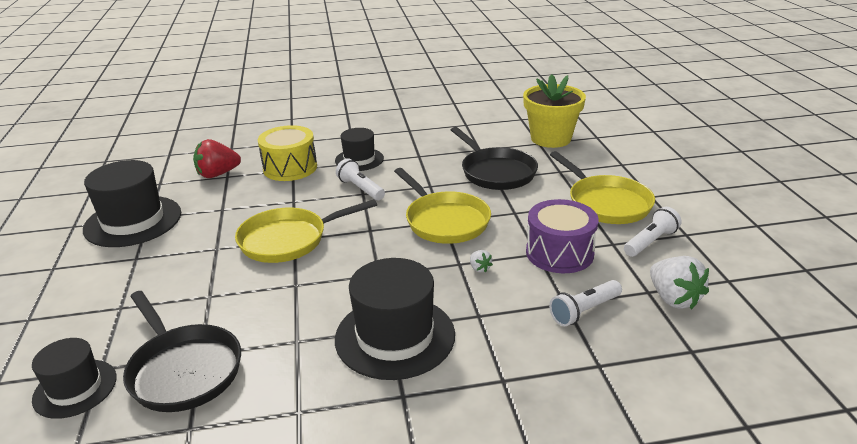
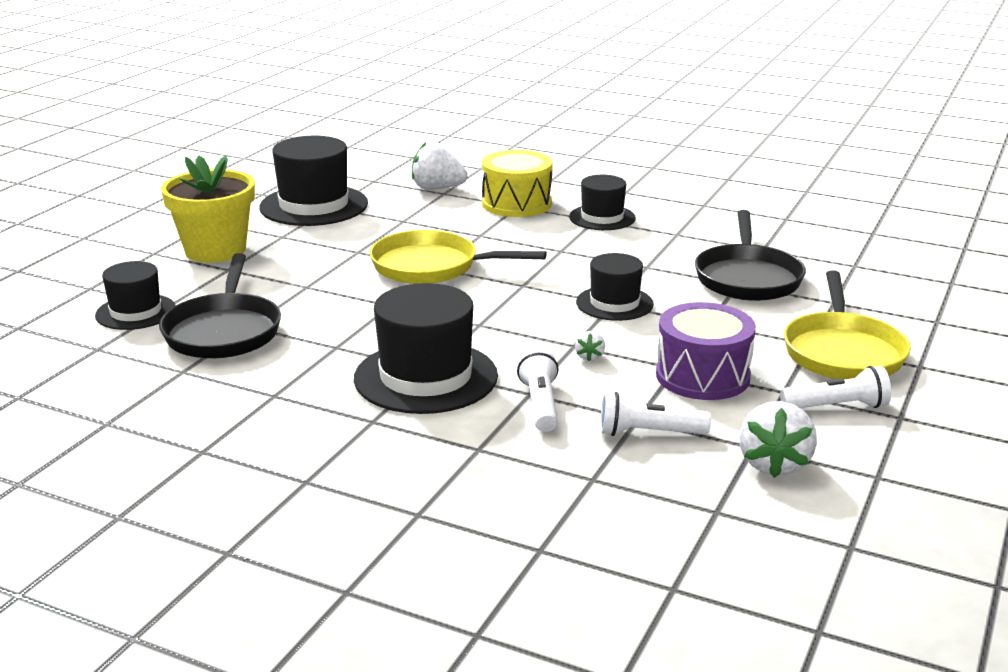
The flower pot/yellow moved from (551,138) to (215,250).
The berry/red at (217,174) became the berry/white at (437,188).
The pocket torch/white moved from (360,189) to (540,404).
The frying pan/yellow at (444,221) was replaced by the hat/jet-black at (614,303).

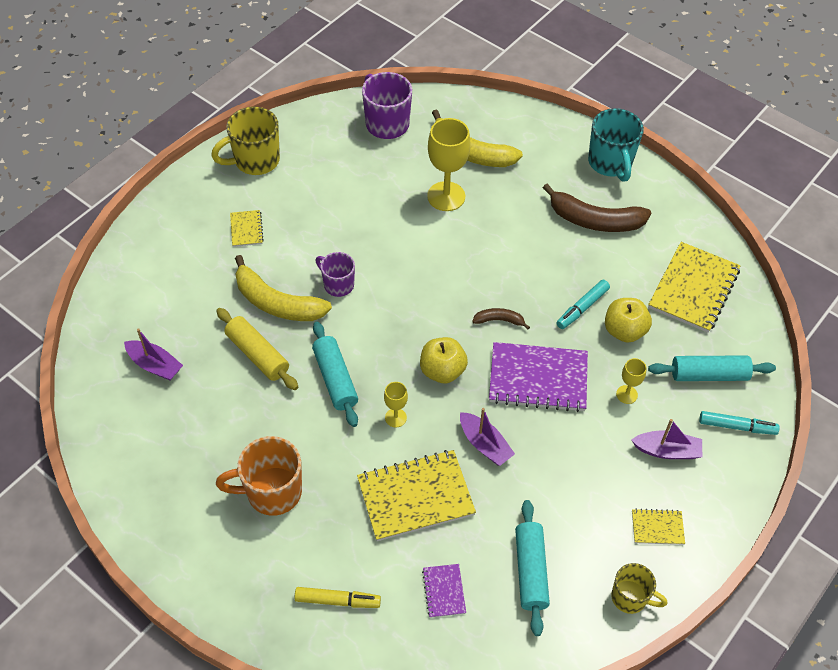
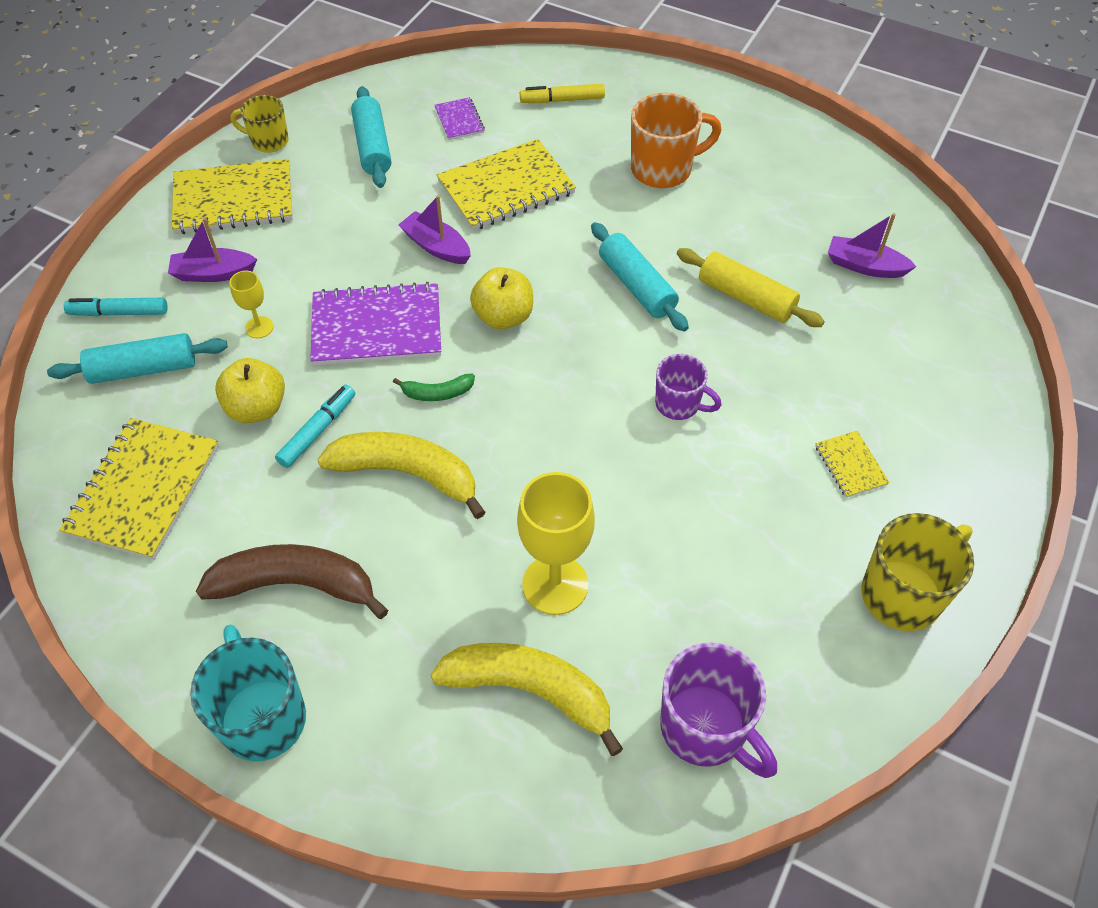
The notepad/yellow at (657,527) changed to 2.08 times the size.
The banana fruit/yellow moved from (277,303) to (407,474).
The banana fruit/dark brown at (499,320) became the banana fruit/leaf-green at (437,393).
The chalice/yellow at (395,418) disappeared.

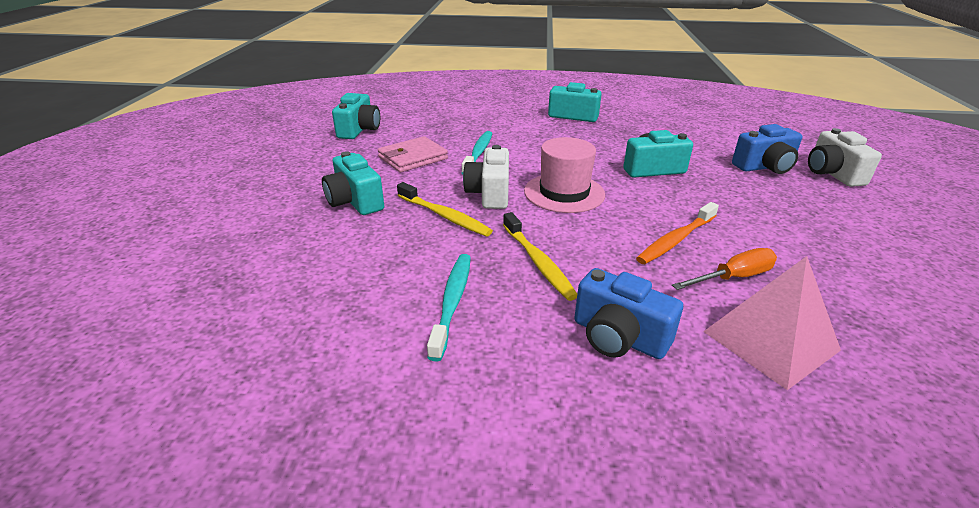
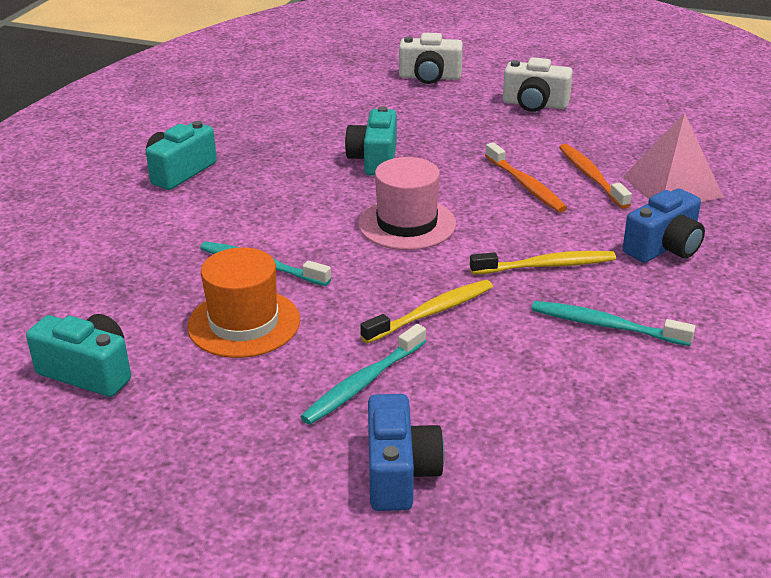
The wallet/pink at (413,158) was replaced by the hat/orange-coloured at (244,323).
The camera/turquoise at (355,201) was replaced by the tooth brush/turquoise at (363,383).
The camera/royal blue moved from (764,167) to (399,473).
The camera/white moved from (489,193) to (535,104).
The hand screwdriver/orange-coloured at (733,277) was replaced by the tooth brush/orange-coloured at (591,176).

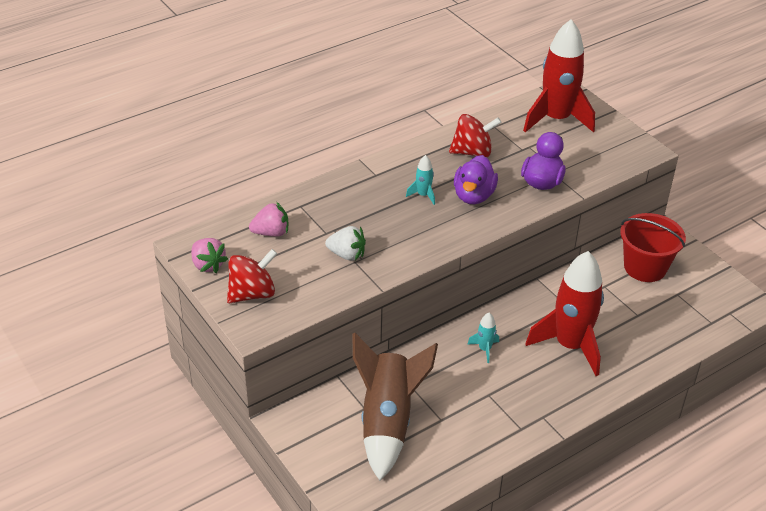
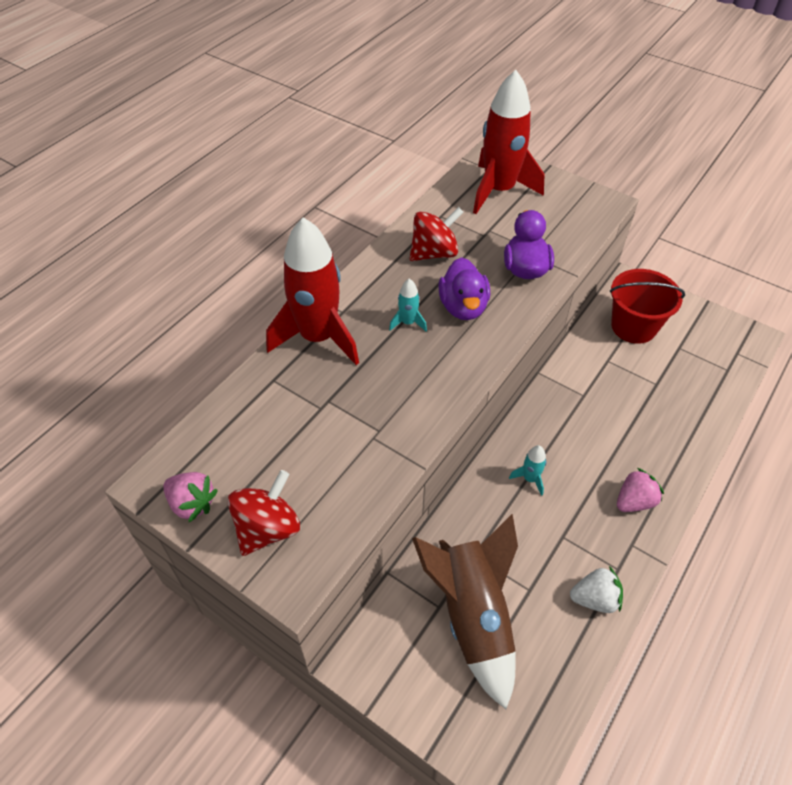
The toy rocket/red moved from (570,346) to (318,337).
The berry/white moved from (347,255) to (595,599).
The berry/pink moved from (271,233) to (634,501).

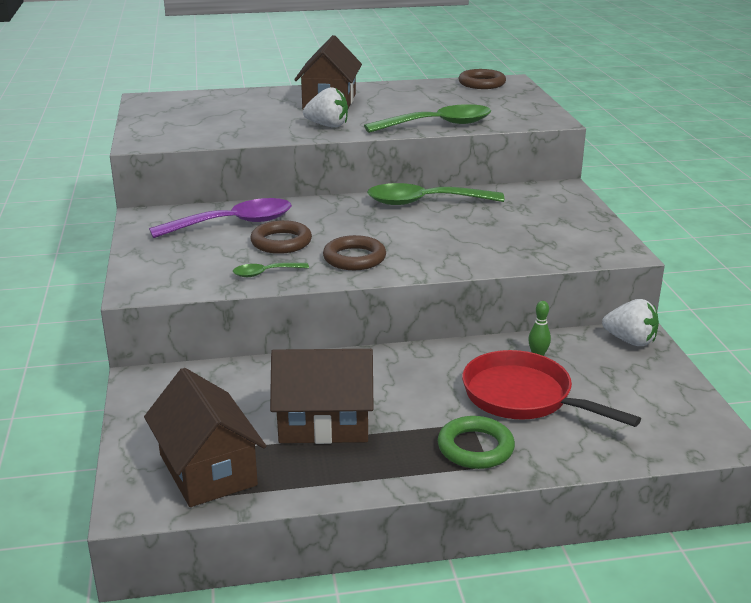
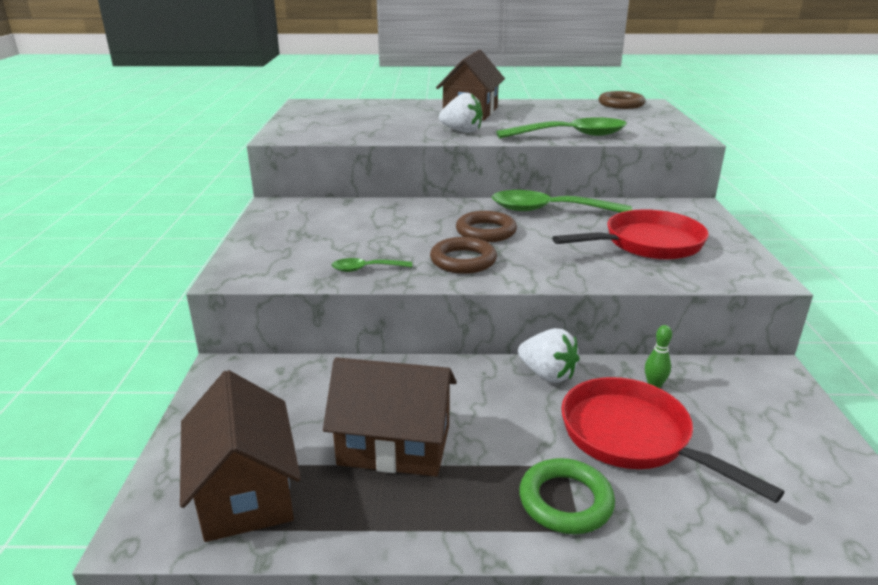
The ring/dark brown moved from (281,242) to (486,231).
The berry/white moved from (630,341) to (547,374).
The frying pan/red at (647,244) appeared.
The teaspoon/royal purple at (234,224) disappeared.

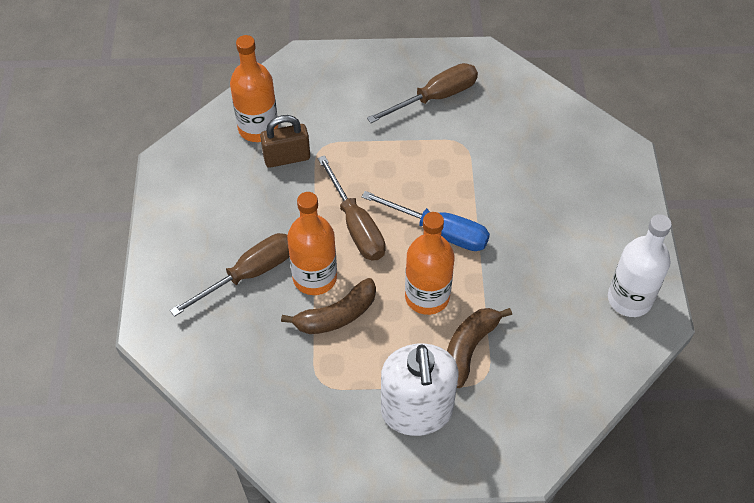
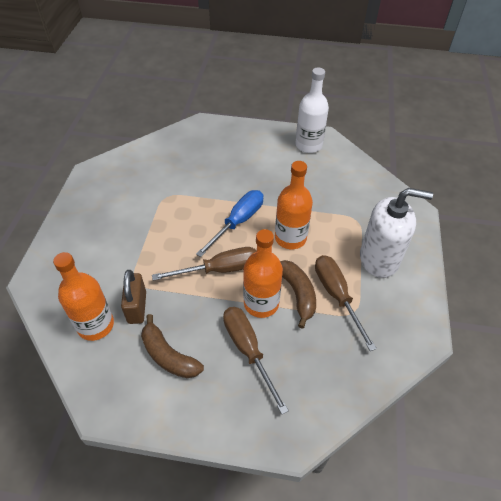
The banana fruit/dark brown moved from (469,348) to (168,355).
The hand screwdriver/dark brown moved from (435,97) to (337,296).

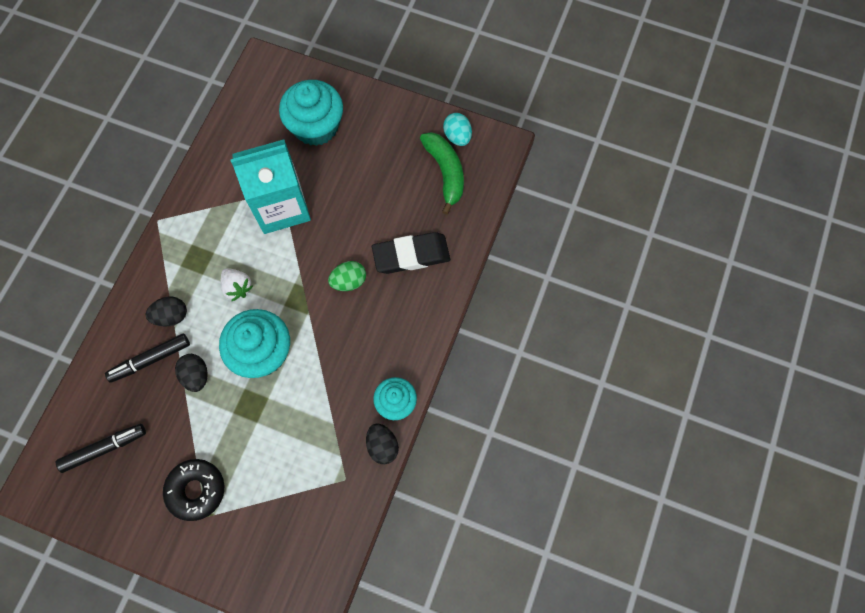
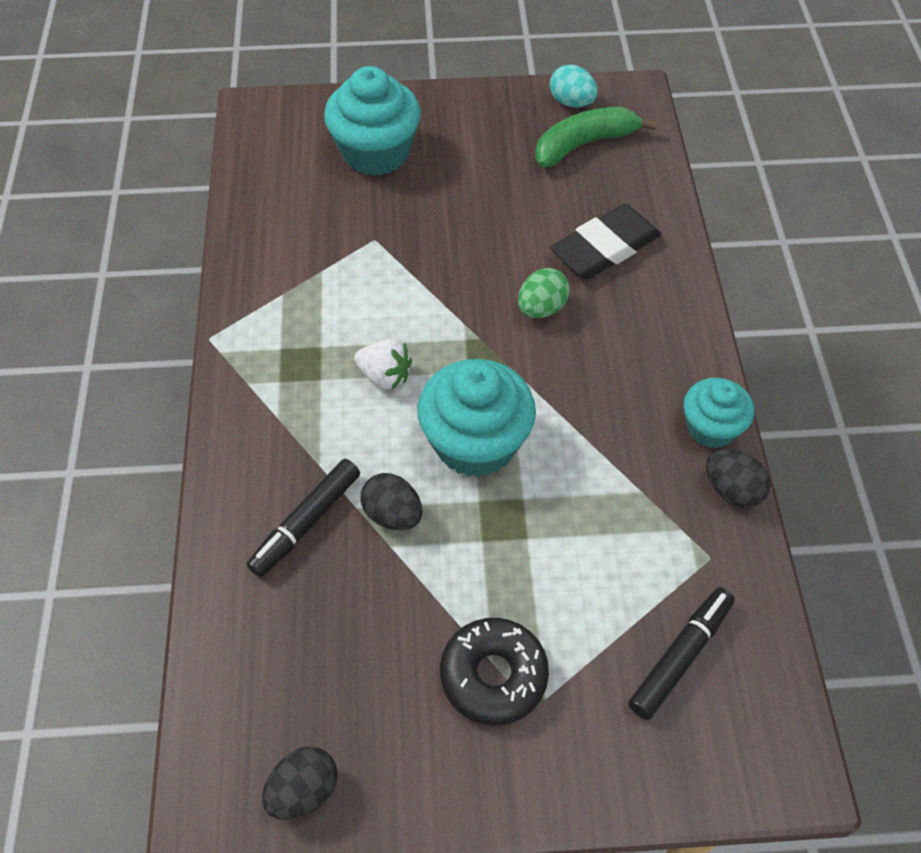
The egg shape/jet-black moved from (171,316) to (304,790).
The banana fruit/leaf-green at (445,173) turned 75 degrees counterclockwise.
The felt pen/jet-black moved from (104,448) to (680,656).
The juice carton/turquoise at (281,206) disappeared.

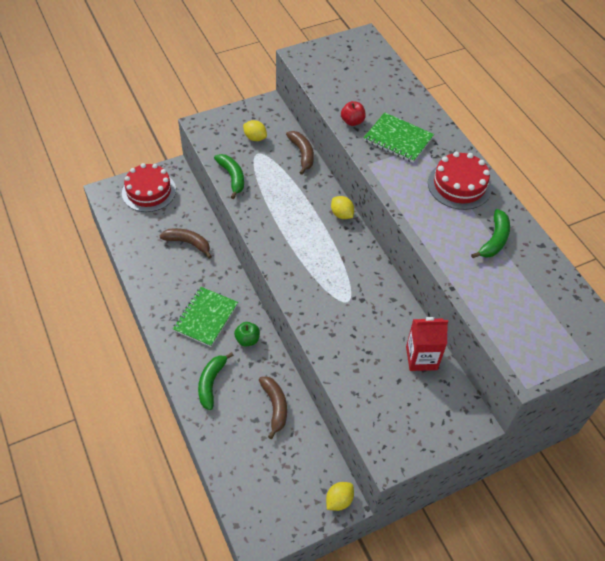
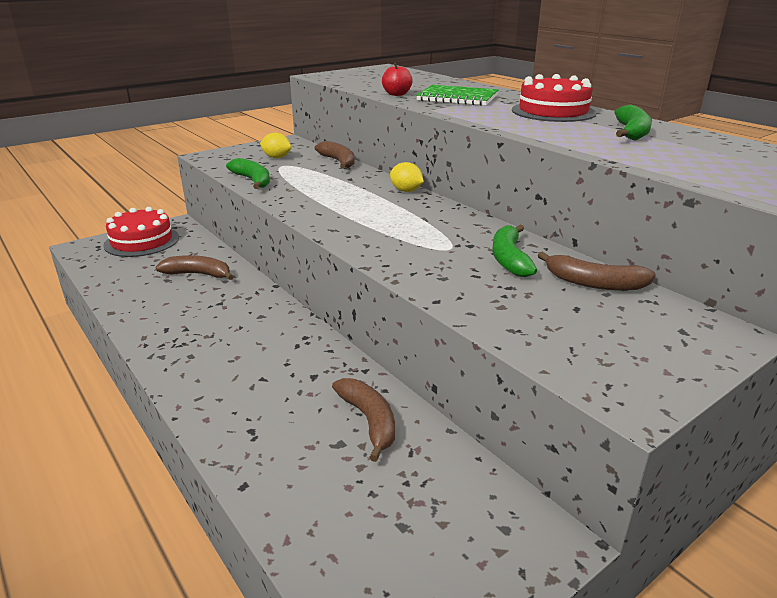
The banana fruit/leaf-green moved from (211,383) to (509,259).
The juice carton/red at (421,358) was replaced by the banana fruit/dark brown at (594,283).
The notepad/leaf-green at (206,317) disappeared.
The toy apple/leaf-green at (247,339) disappeared.
The lemon/yellow at (339,500) disappeared.

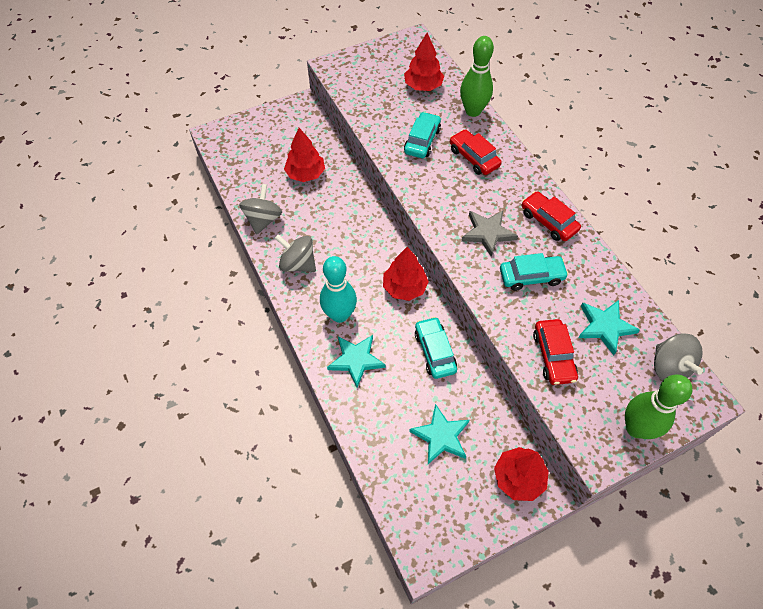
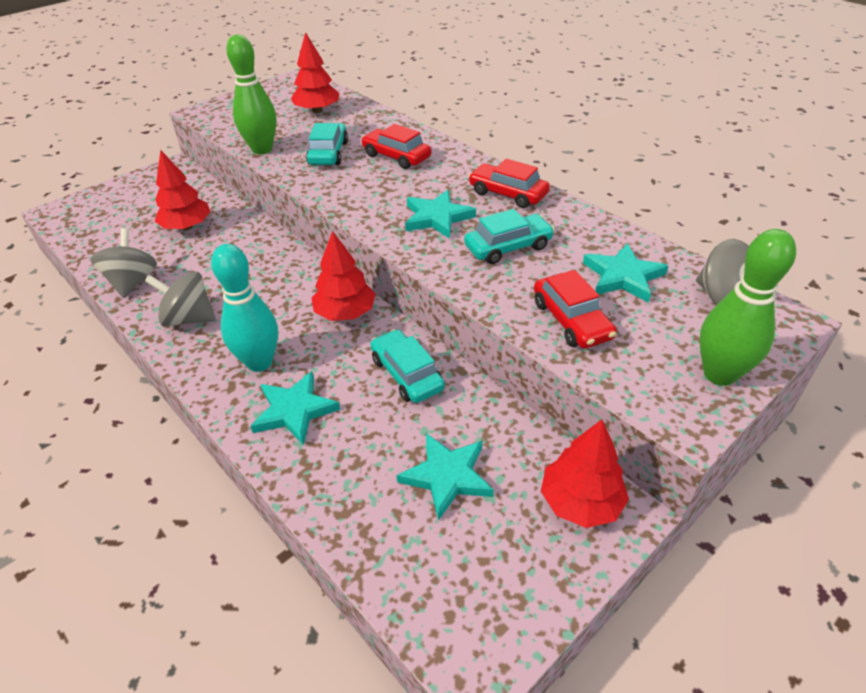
The skittle/leaf-green moved from (473,111) to (262,149).
The star/ash-grey at (487,233) became the star/turquoise at (437,217).

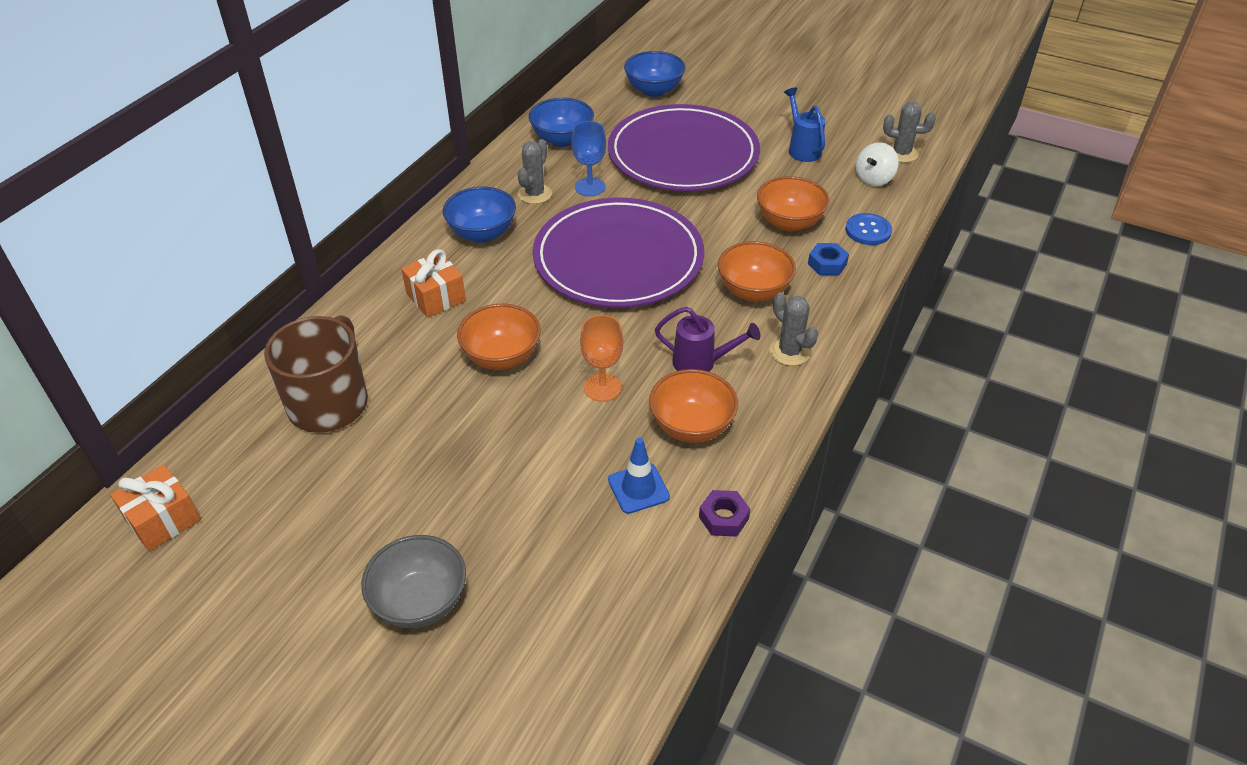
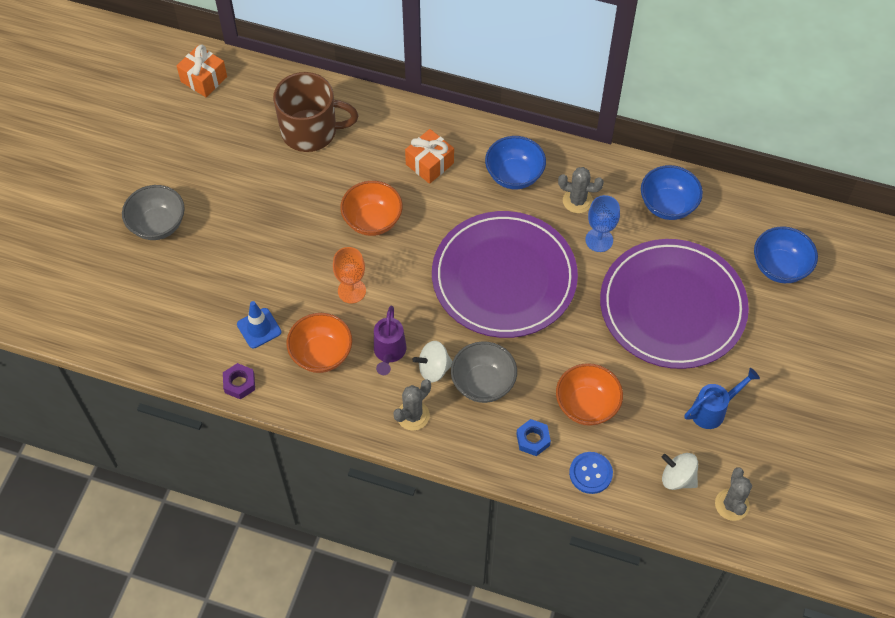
The whirligig/white at (434,369) appeared.
The deep dish/orange-coloured at (753,291) became the deep dish/ash-grey at (483,383).

